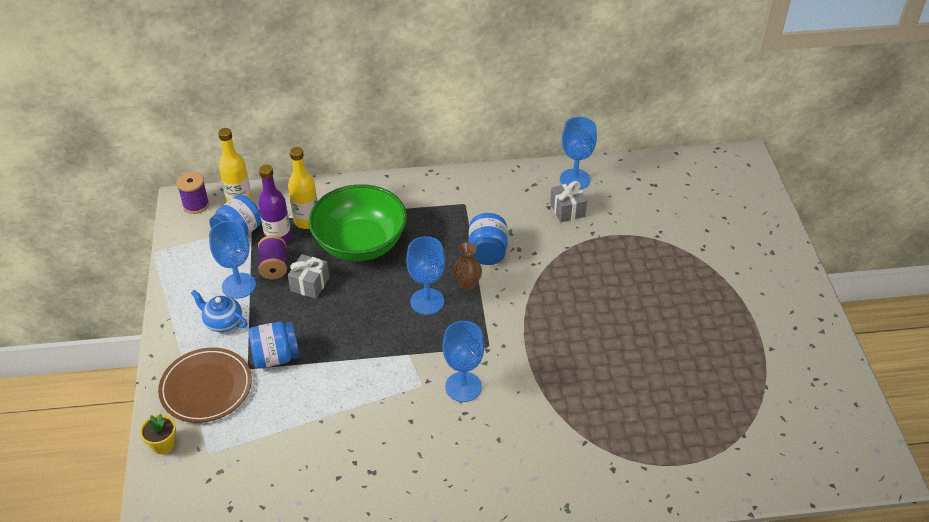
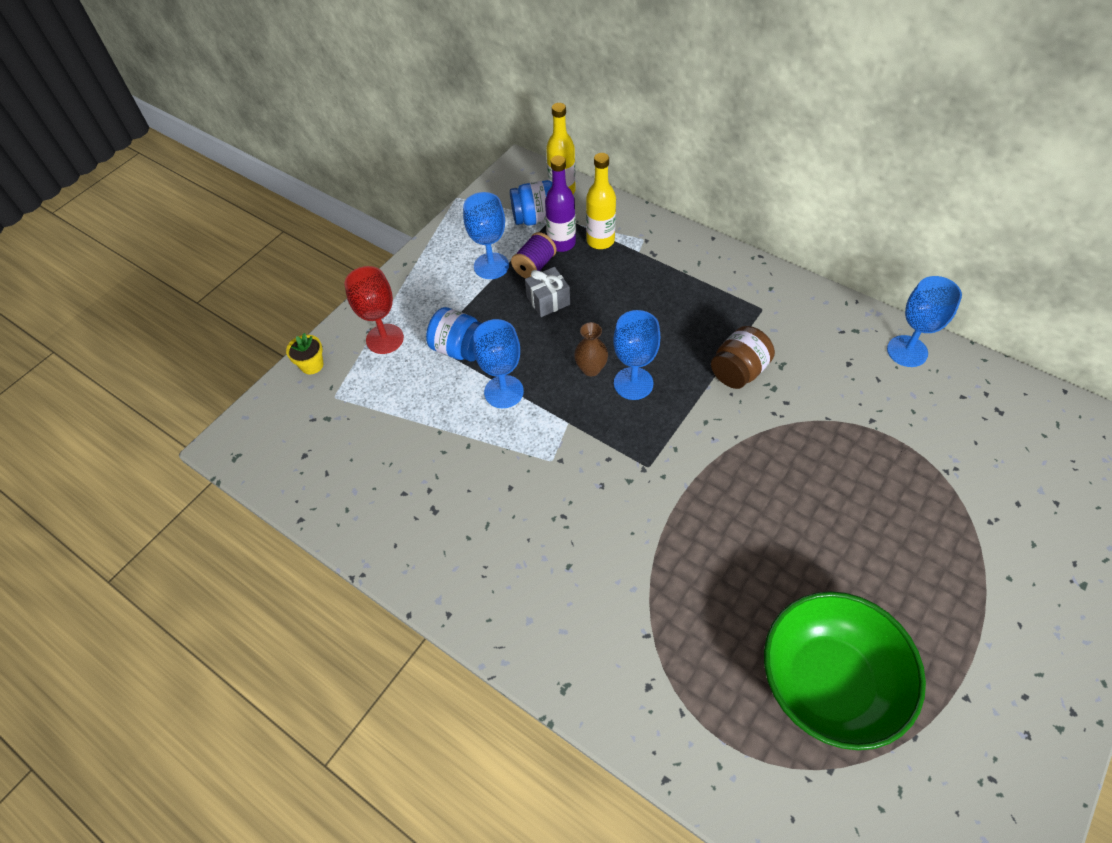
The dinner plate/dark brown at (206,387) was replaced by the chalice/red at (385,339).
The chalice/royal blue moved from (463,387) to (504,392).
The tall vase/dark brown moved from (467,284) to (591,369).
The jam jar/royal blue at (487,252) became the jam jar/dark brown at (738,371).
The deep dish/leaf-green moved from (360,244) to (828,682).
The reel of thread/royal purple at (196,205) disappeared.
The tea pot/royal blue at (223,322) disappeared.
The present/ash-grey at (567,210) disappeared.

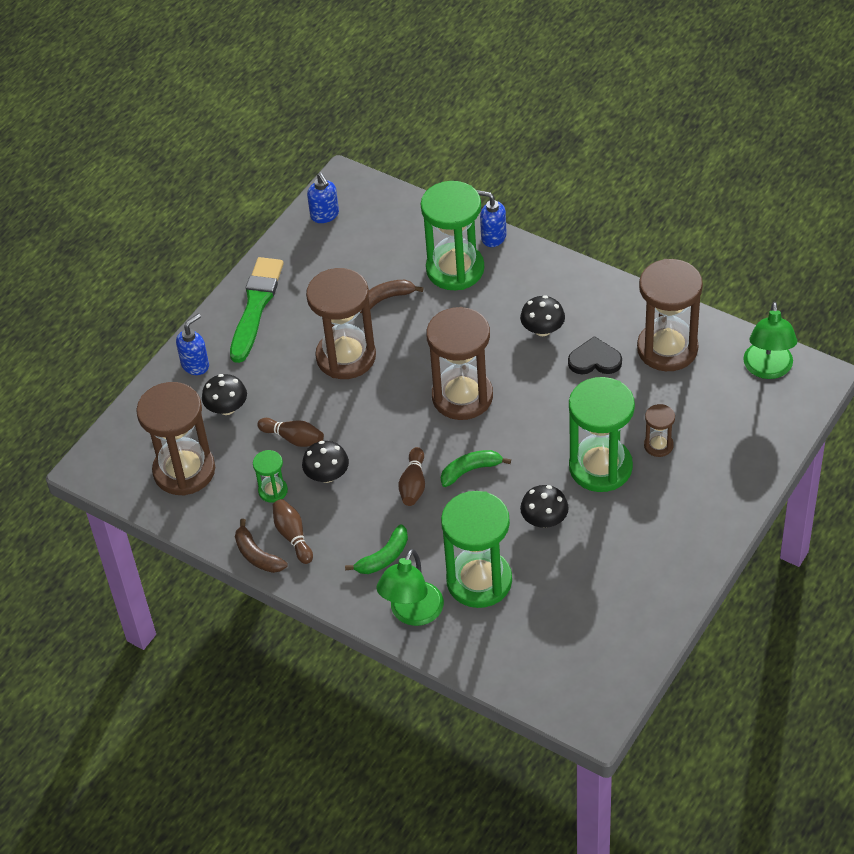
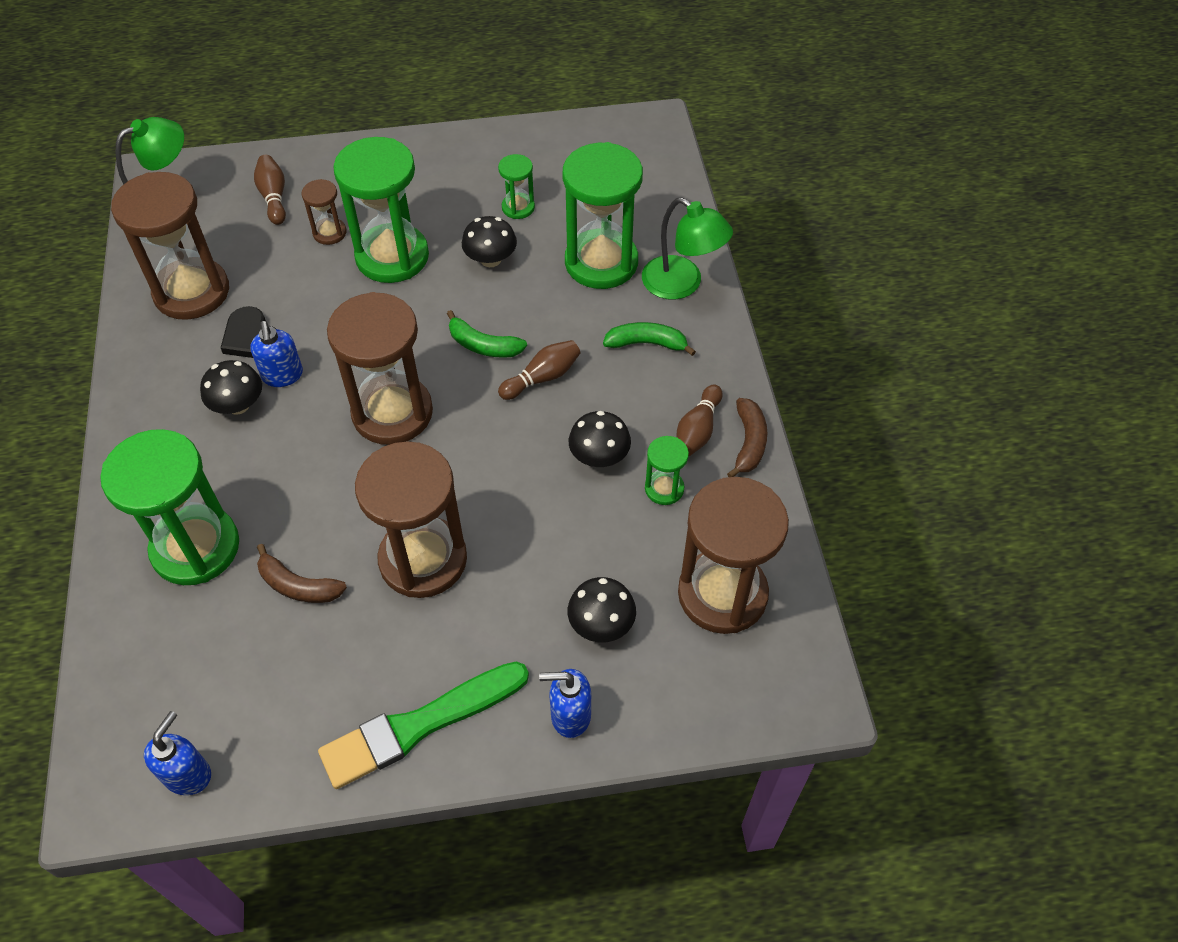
The soap dispenser/royal blue moved from (493,237) to (282,375).
The skittle/dark brown moved from (293,438) to (274,197).
The hourglass/leaf-green at (518,207) appeared.
The lamp/leaf-green at (412,613) turned 60 degrees clockwise.

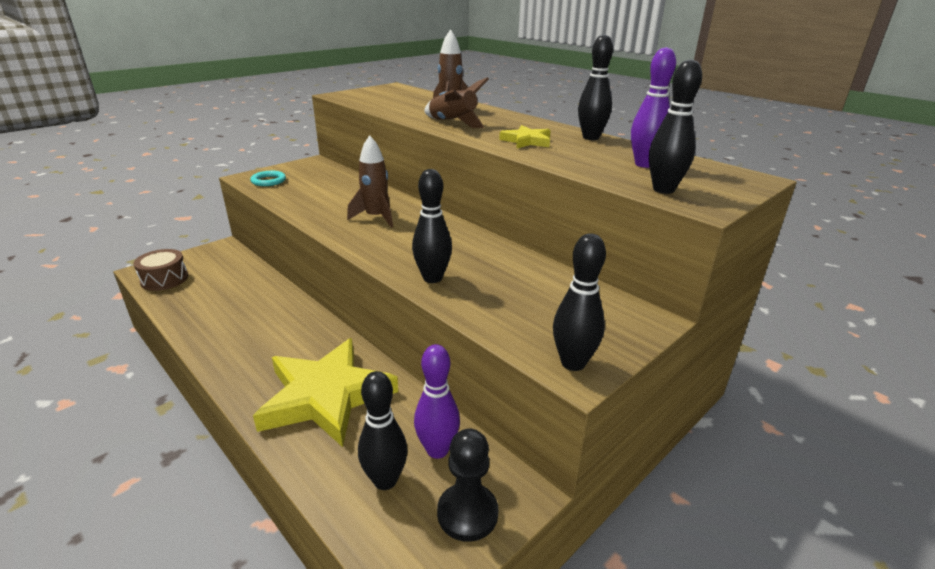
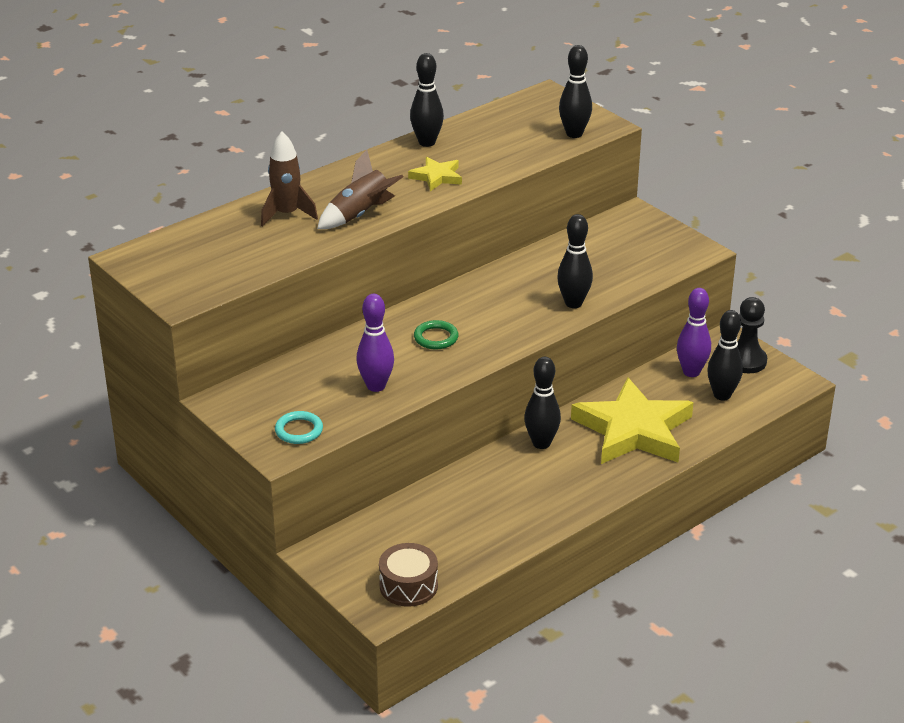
The skittle/royal purple moved from (644,164) to (376,386).
The toy rocket/dark brown at (376,218) was replaced by the ring/leaf-green at (436,338).
The skittle/jet-black moved from (573,363) to (541,443).

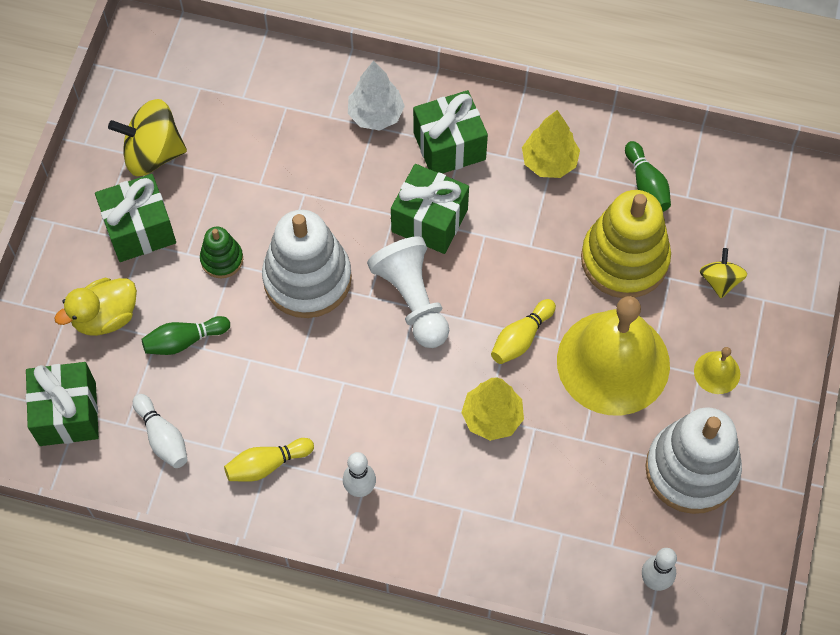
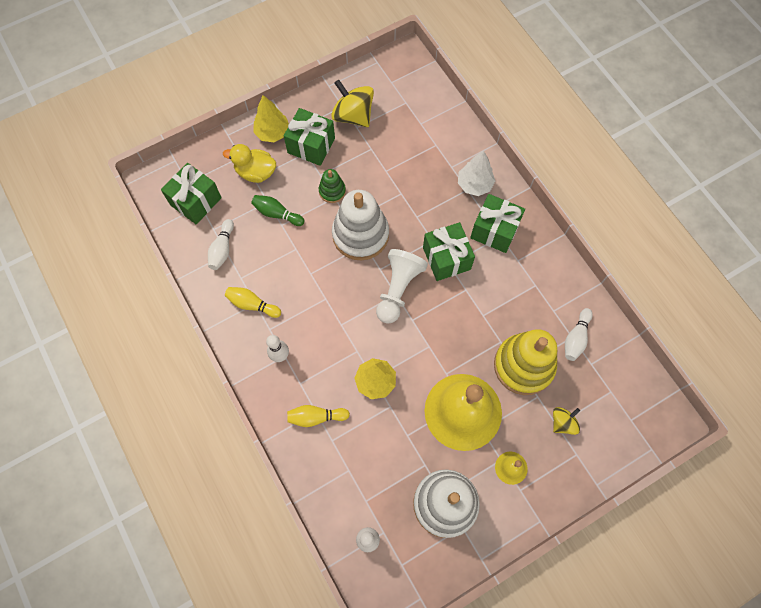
The tree/yellow moved from (549,162) to (272,133).
The skittle/yellow moved from (521,338) to (316,417).
The skittle/leaf-green at (646,184) became the skittle/white at (576,338).

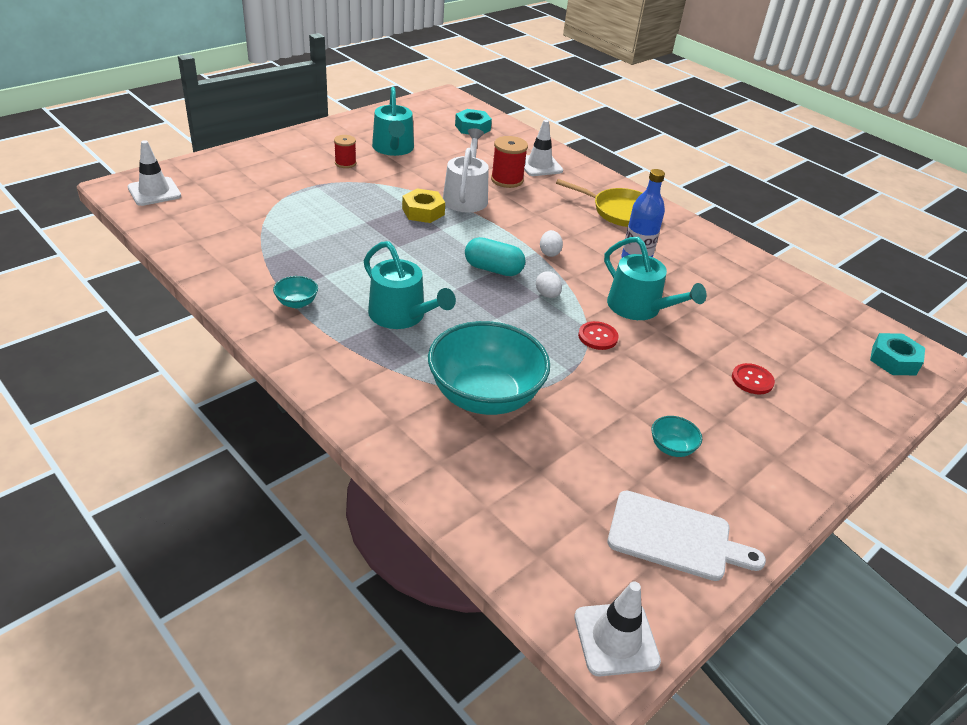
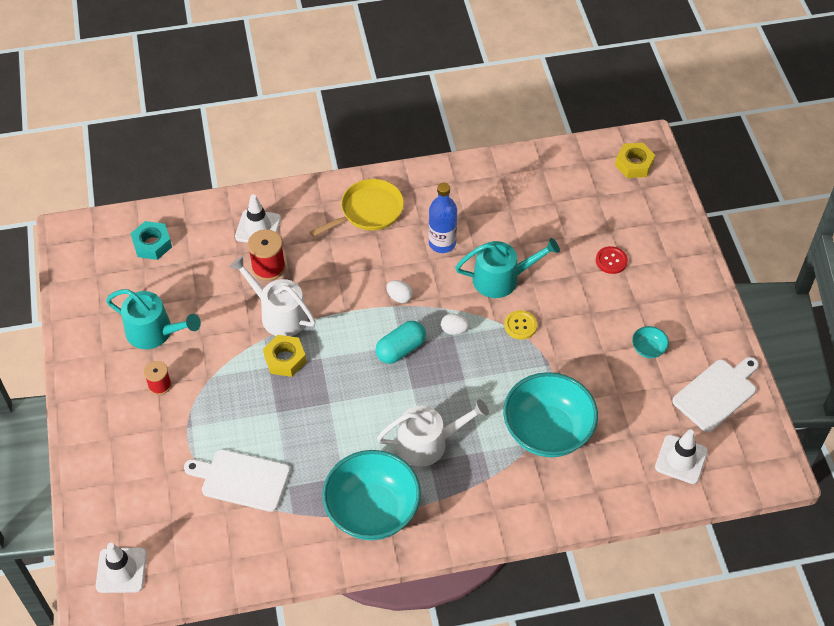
The bread board/white at (242,480) appeared.
The deep dish/turquoise at (297,303) changed to 2.46 times the size.
The watering can/turquoise at (401,315) became the watering can/white at (428,443).
The shirt button/red at (598,337) became the shirt button/yellow at (520,325).
The hexagon nut/turquoise at (894,360) became the hexagon nut/yellow at (634,164).
The safety cone/white moved from (616,639) to (681,459).

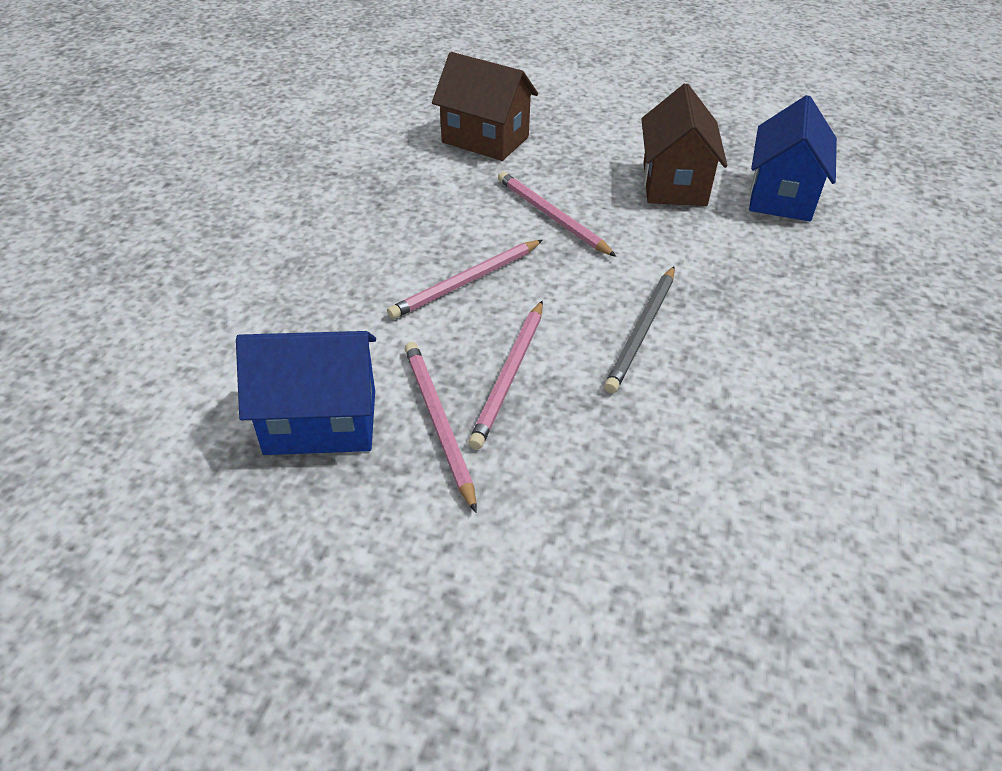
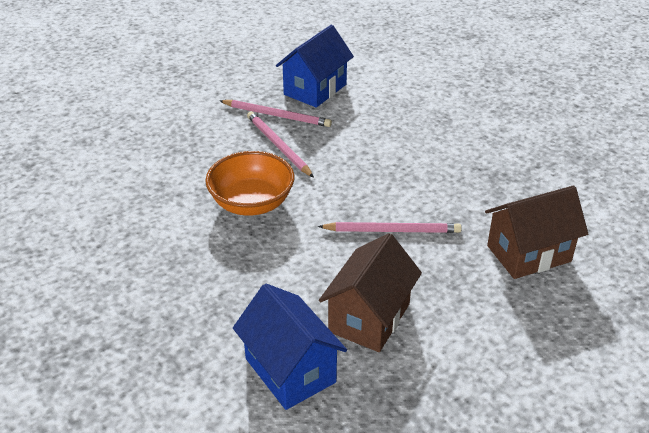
The wooden pencil/ash-grey at (642,331) was replaced by the deep dish/orange-coloured at (252,203).
The toy house/dark brown at (674,184) turned 75 degrees clockwise.
The wooden pencil/pink at (466,282) disappeared.

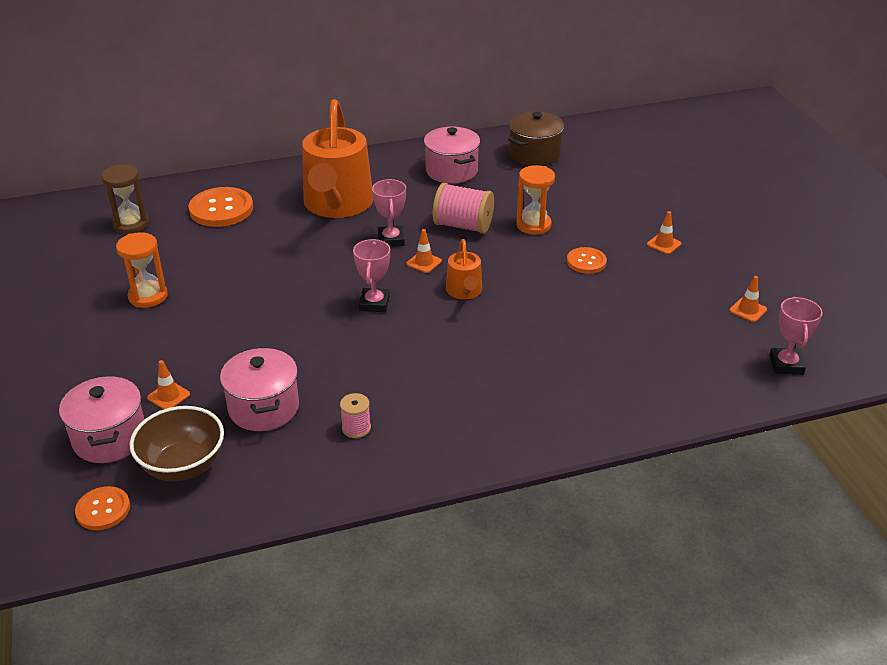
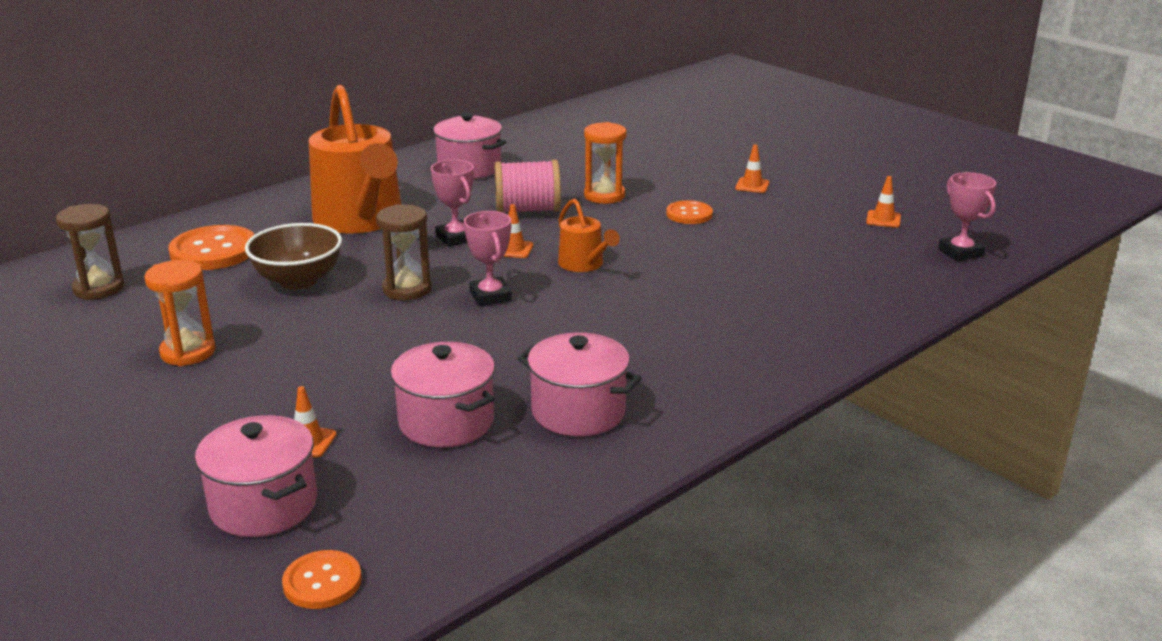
The deep dish/dark brown moved from (183,466) to (298,281).
The hourglass/dark brown at (407,289) appeared.
The reel of thread/pink at (356,428) was replaced by the stockpot/pink at (578,412).
The stockpot/dark brown at (534,154) disappeared.

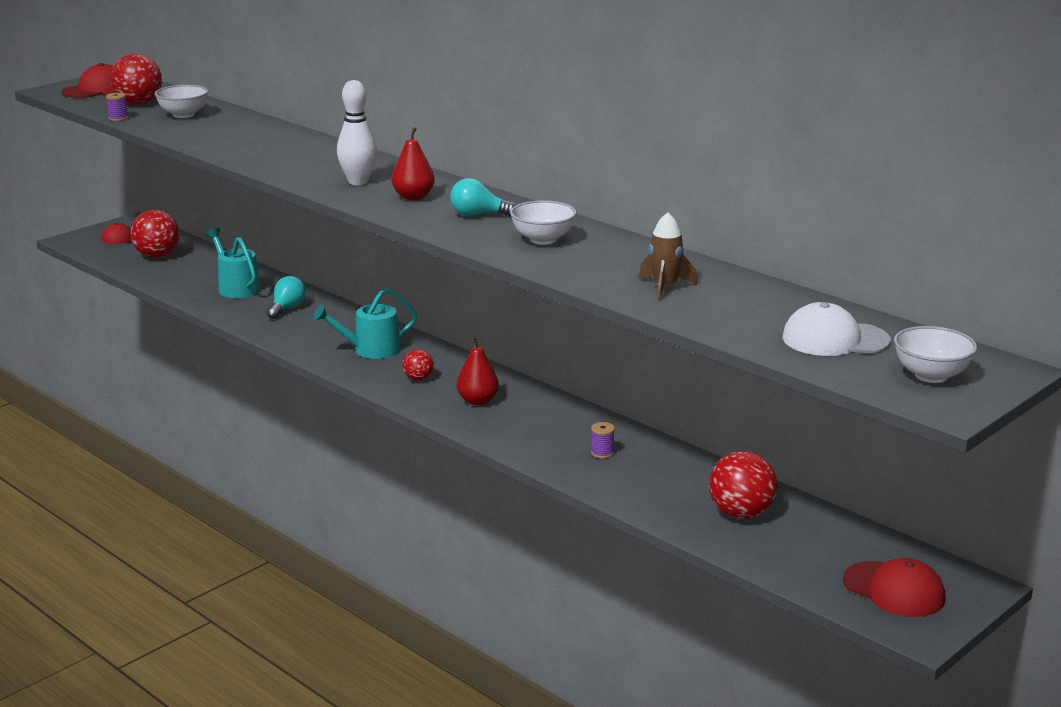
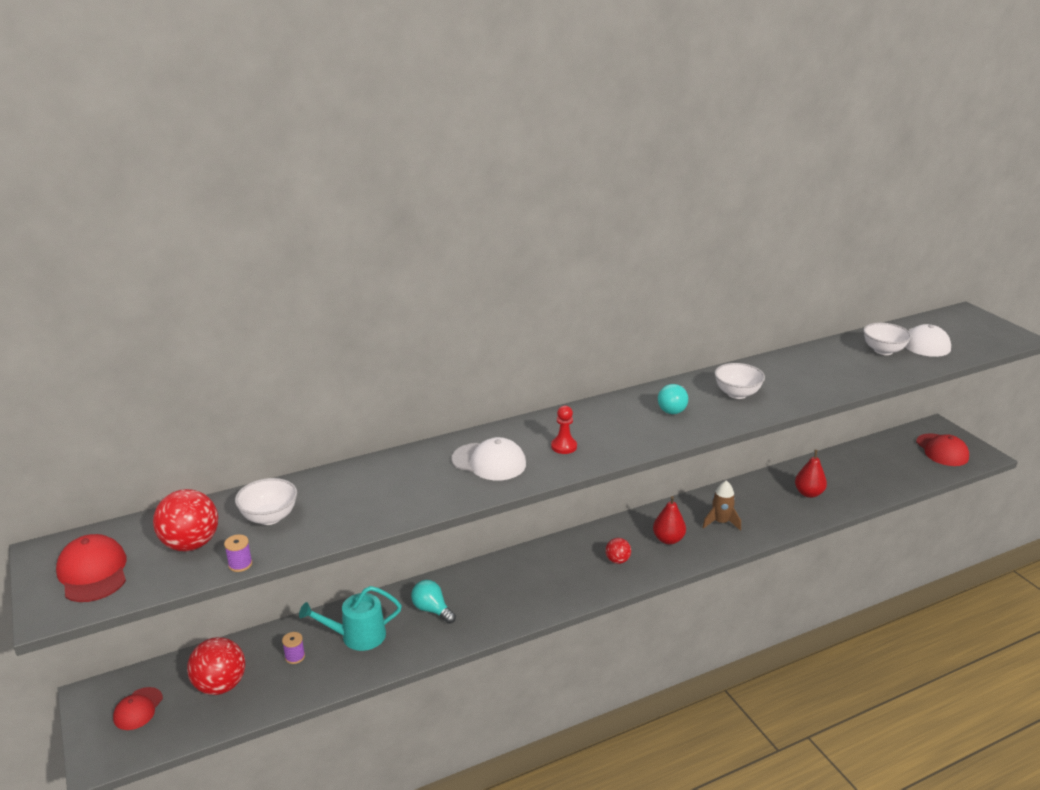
The reel of thread/royal purple moved from (602,453) to (295,657).
The peaked cap/white at (489,462) appeared.
The skittle/white at (358,182) was replaced by the chess pawn/red at (564,446).
The toy rocket/dark brown moved from (664,287) to (720,522).
The pear fruit/red moved from (413,197) to (808,493).
The deep dish/white moved from (931,375) to (883,351).
The peaked cap/red at (894,590) turned 105 degrees clockwise.
The watering can/turquoise at (371,350) disappeared.
The play ball/red at (740,514) disappeared.

